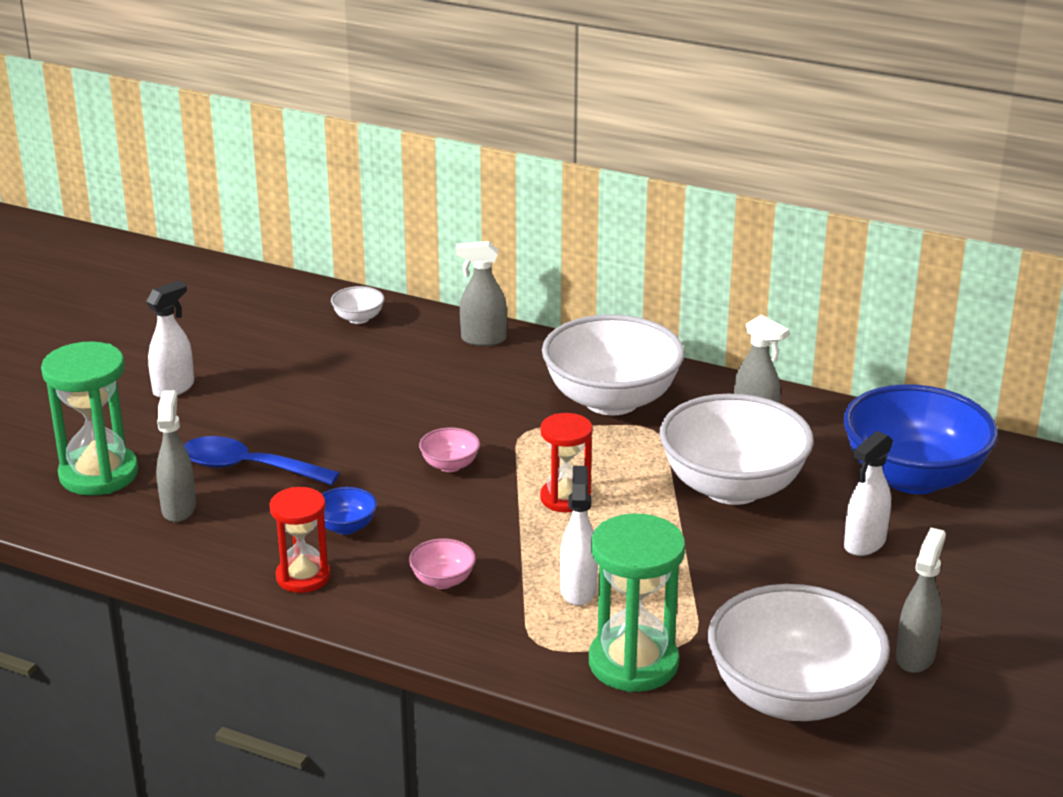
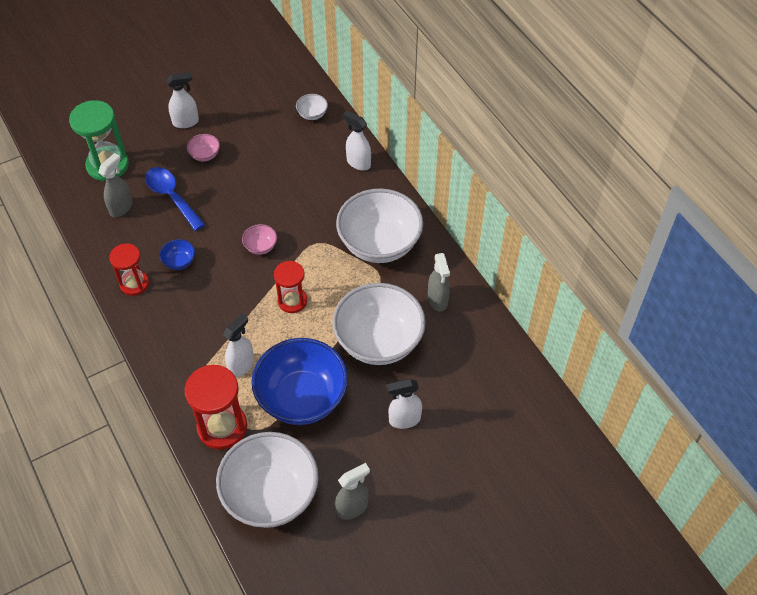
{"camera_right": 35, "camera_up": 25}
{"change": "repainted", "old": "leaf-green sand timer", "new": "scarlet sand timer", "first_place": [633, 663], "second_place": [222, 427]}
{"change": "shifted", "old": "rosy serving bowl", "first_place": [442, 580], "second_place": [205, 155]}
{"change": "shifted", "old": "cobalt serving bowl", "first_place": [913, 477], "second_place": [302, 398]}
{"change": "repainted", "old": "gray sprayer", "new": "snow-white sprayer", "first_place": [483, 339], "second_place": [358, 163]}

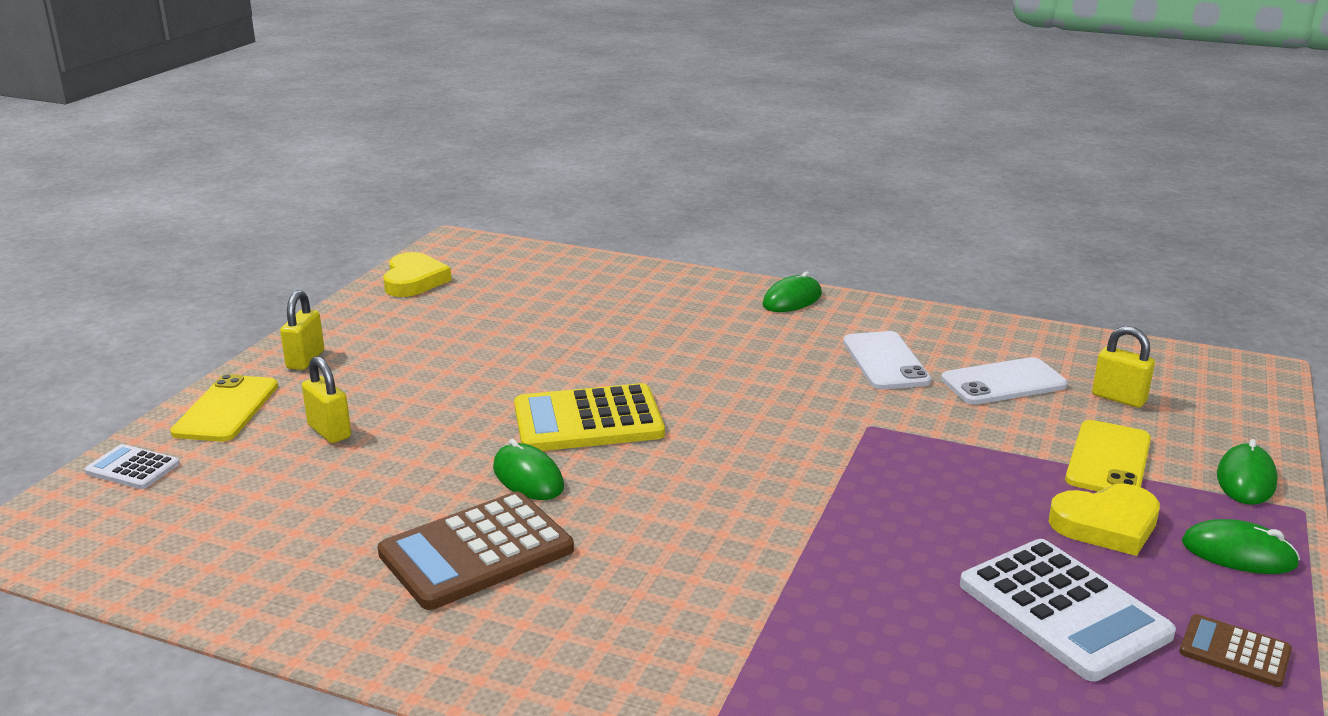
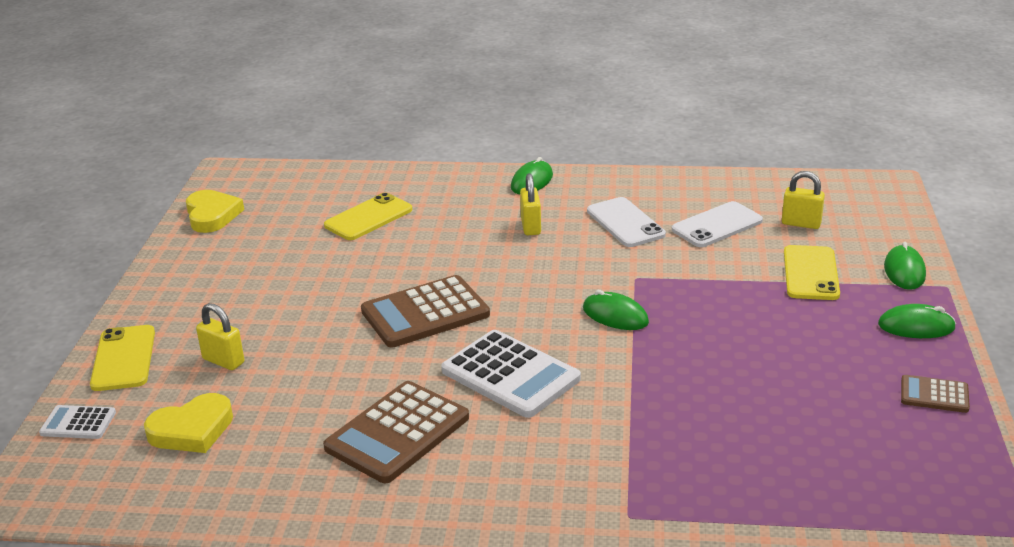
{"camera_right": -15, "camera_up": 5}
{"change": "shifted", "old": "bright yellow love heart", "first_place": [1106, 525], "second_place": [192, 429]}
{"change": "new", "new": "bright yellow smartphone", "second_place": [368, 217]}
{"change": "repainted", "old": "bright yellow adding machine", "new": "dark brown adding machine", "first_place": [588, 420], "second_place": [425, 313]}
{"change": "shifted", "old": "snow-white adding machine", "first_place": [1063, 610], "second_place": [510, 375]}
{"change": "shifted", "old": "bright yellow lock", "first_place": [305, 360], "second_place": [531, 227]}
{"change": "shifted", "old": "leaf-green mouse", "first_place": [528, 477], "second_place": [615, 315]}

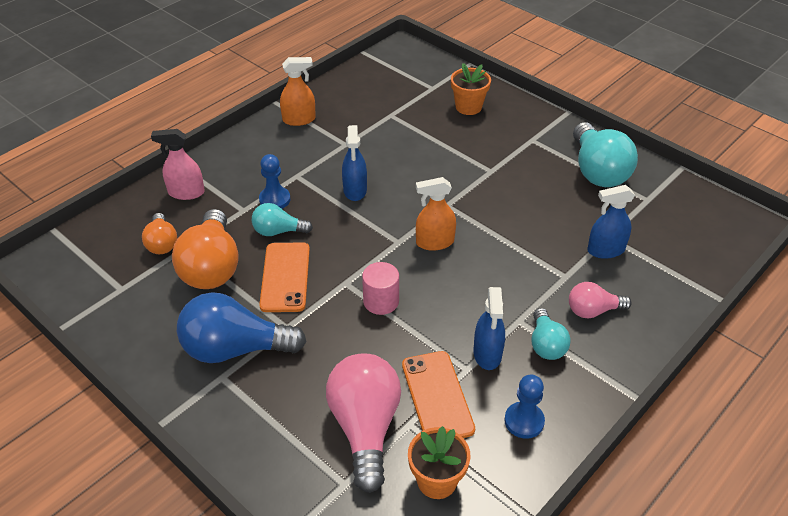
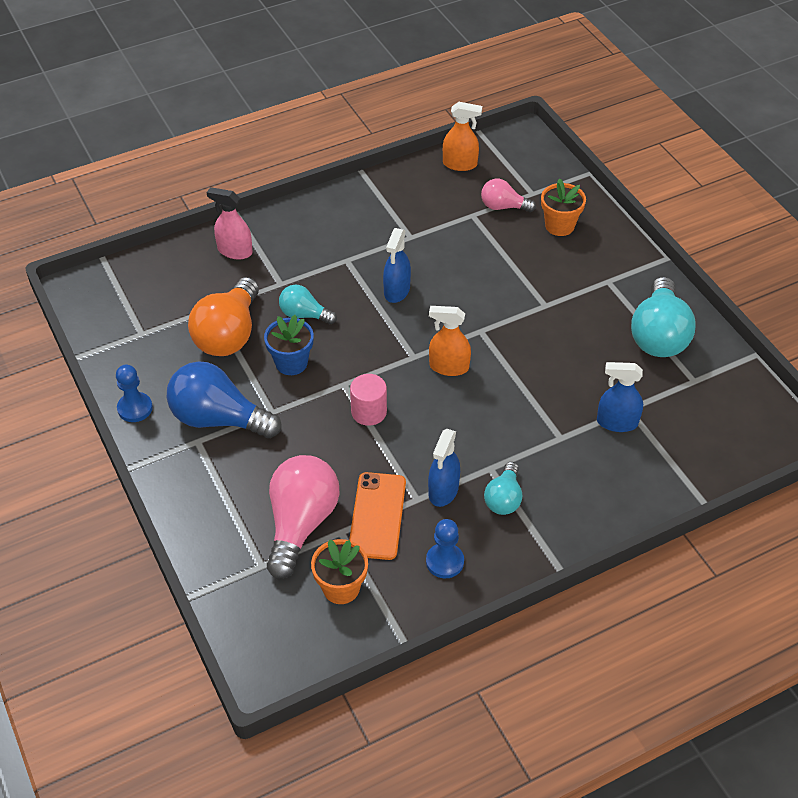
{"camera_right": 20, "camera_up": 5}
{"change": "shifted", "old": "cobalt pawn", "first_place": [275, 199], "second_place": [135, 408]}
{"change": "swapped", "old": "bright orange smartphone", "new": "cobalt flower pot", "first_place": [285, 277], "second_place": [291, 363]}
{"change": "shifted", "old": "bright orange sprayer", "first_place": [299, 119], "second_place": [460, 164]}
{"change": "shifted", "old": "rosy lightbulb", "first_place": [593, 311], "second_place": [503, 207]}
{"change": "gone", "old": "bright orange lightbulb", "first_place": [162, 243]}

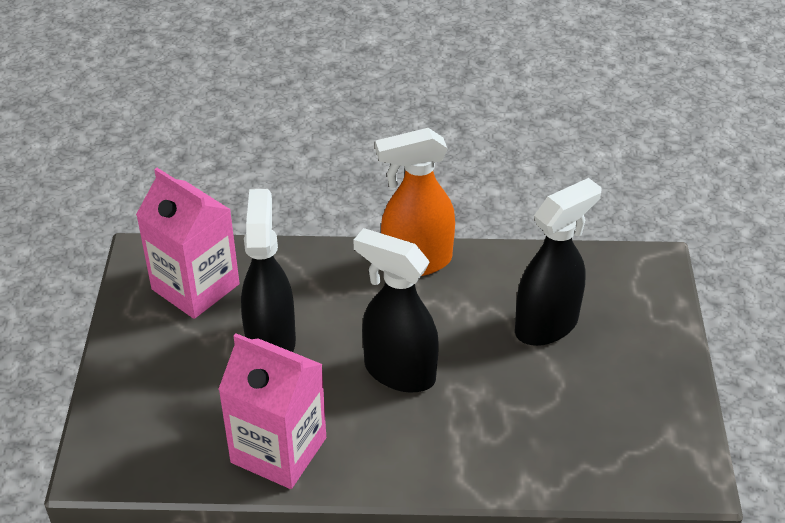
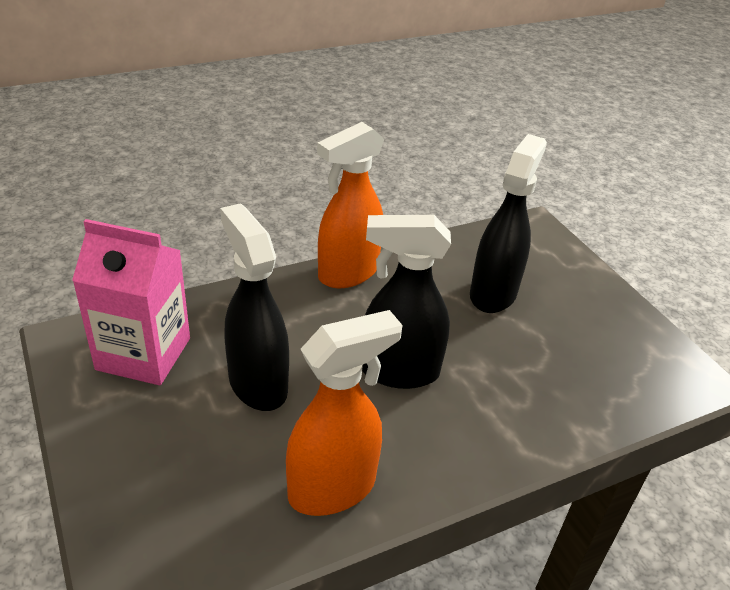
{"camera_right": -30, "camera_up": -5}
{"change": "swapped", "old": "rosy juice carton", "new": "bright orange sprayer", "first_place": [278, 450], "second_place": [333, 488]}

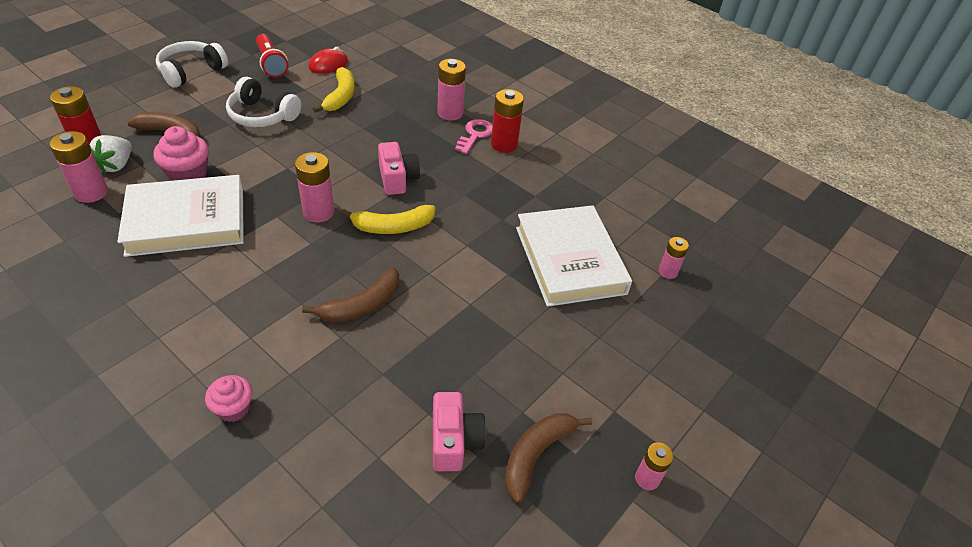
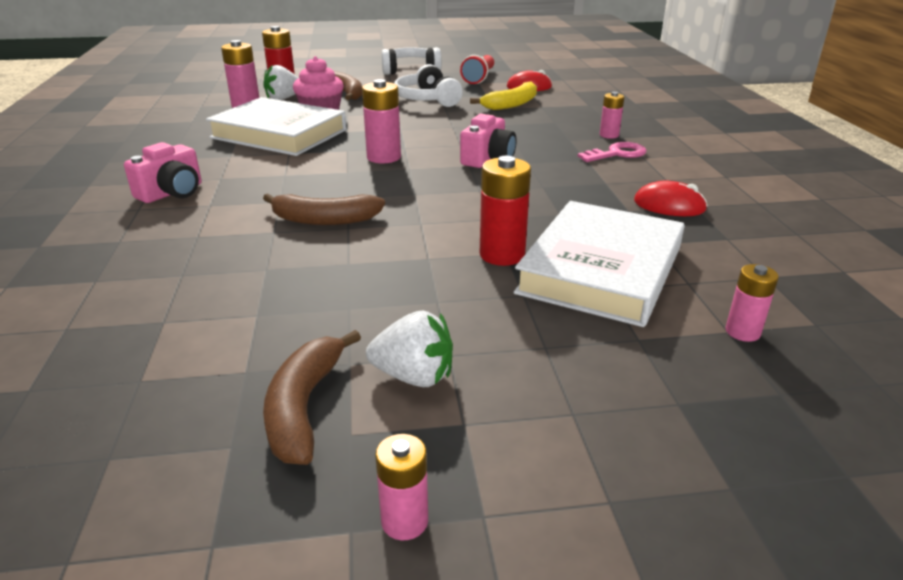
{"camera_right": 45, "camera_up": -15}
{"change": "shifted", "old": "rosy photo camera", "first_place": [454, 441], "second_place": [172, 193]}
{"change": "rotated", "old": "dark brown banana fruit", "first_place": [536, 455], "second_place": [304, 407], "degrees": -75}
{"change": "new", "new": "snow-white toy strawberry", "second_place": [414, 376]}
{"change": "shifted", "old": "scarlet battery", "first_place": [504, 144], "second_place": [502, 255]}
{"change": "scaled", "old": "rosy battery", "first_place": [450, 113], "second_place": [609, 135], "factor": 0.61}
{"change": "new", "new": "scarlet mouse", "second_place": [669, 205]}
{"change": "gone", "old": "rosy muffin", "first_place": [233, 408]}
{"change": "gone", "old": "bright yellow banana fruit", "first_place": [393, 227]}

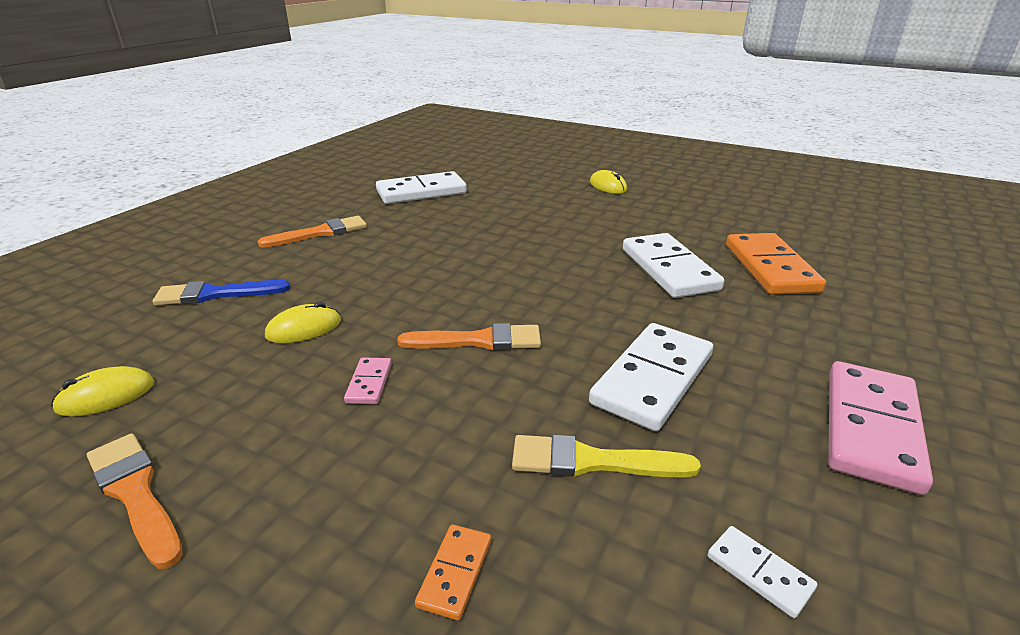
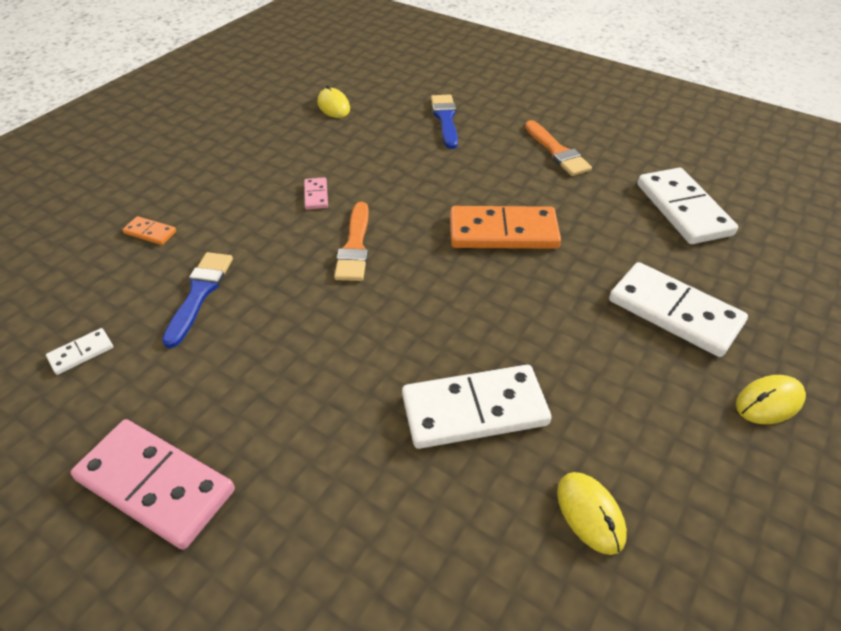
{"camera_right": 95, "camera_up": 15}
{"change": "repainted", "old": "bright yellow paintbrush", "new": "cobalt paintbrush", "first_place": [592, 461], "second_place": [199, 293]}
{"change": "rotated", "old": "rosy domino piece", "first_place": [369, 383], "second_place": [316, 195], "degrees": 75}
{"change": "shifted", "old": "bright orange domino piece", "first_place": [770, 268], "second_place": [503, 232]}
{"change": "shifted", "old": "bright yellow mouse", "first_place": [304, 328], "second_place": [590, 513]}
{"change": "shifted", "old": "snow-white domino piece", "first_place": [653, 379], "second_place": [674, 312]}
{"change": "gone", "old": "bright orange paintbrush", "first_place": [135, 493]}

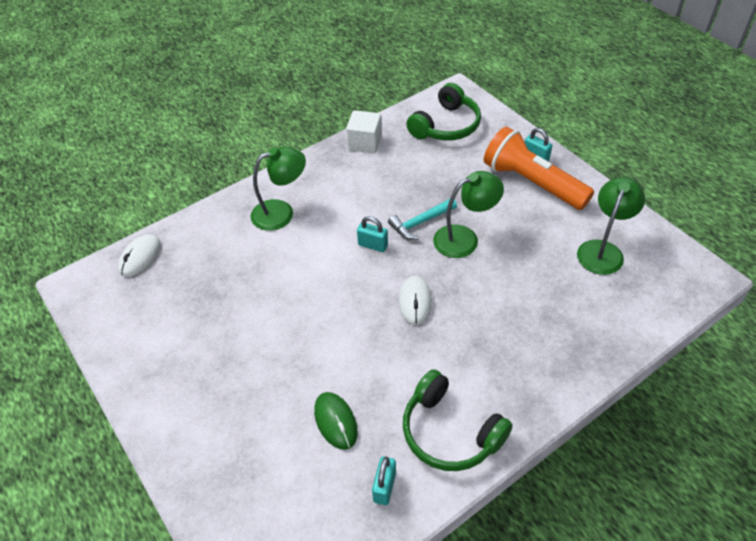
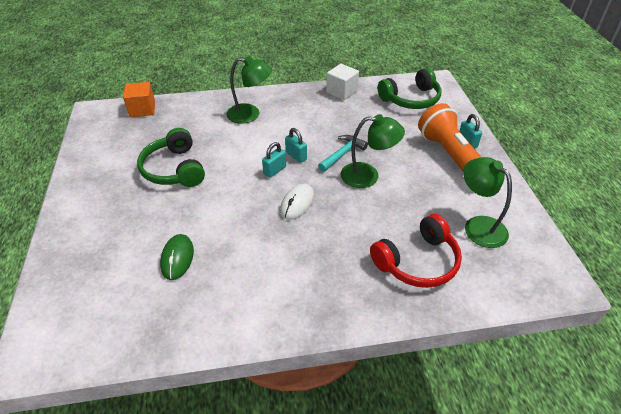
{"camera_right": 25, "camera_up": -5}
{"change": "swapped", "old": "snow-white mouse", "new": "bright orange cube", "first_place": [140, 257], "second_place": [142, 109]}
{"change": "shifted", "old": "leaf-green headset", "first_place": [450, 432], "second_place": [174, 169]}
{"change": "shifted", "old": "turquoise lock", "first_place": [384, 487], "second_place": [275, 170]}
{"change": "rotated", "old": "turquoise carpenter's hammer", "first_place": [420, 222], "second_place": [342, 154], "degrees": 135}
{"change": "new", "new": "scarlet headset", "second_place": [417, 261]}
{"change": "rotated", "old": "leaf-green reading lamp", "first_place": [603, 250], "second_place": [478, 226], "degrees": -90}

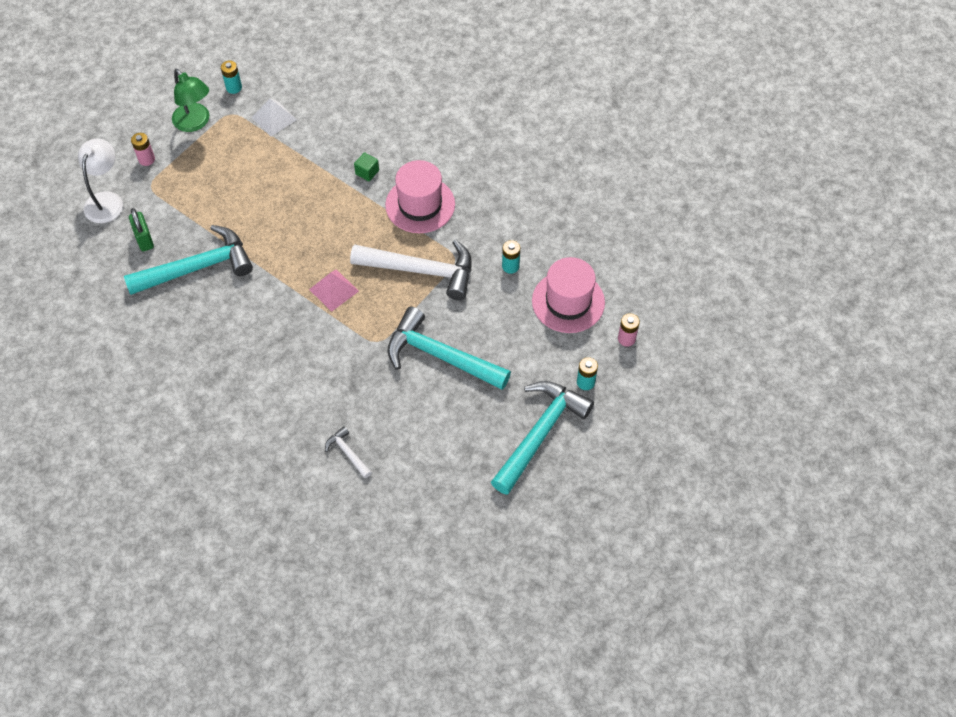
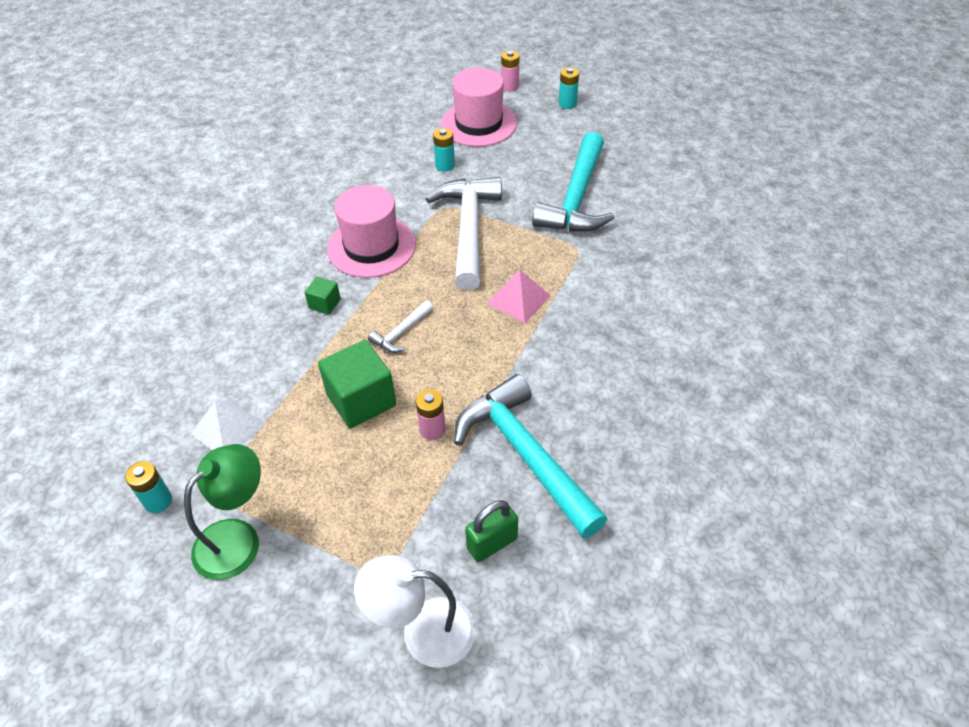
{"camera_right": -100, "camera_up": -10}
{"change": "new", "new": "leaf-green cube", "second_place": [361, 400]}
{"change": "shifted", "old": "snow-white carpenter's hammer", "first_place": [348, 453], "second_place": [401, 332]}
{"change": "shifted", "old": "rosy battery", "first_place": [146, 159], "second_place": [432, 429]}
{"change": "gone", "old": "turquoise carpenter's hammer", "first_place": [540, 434]}

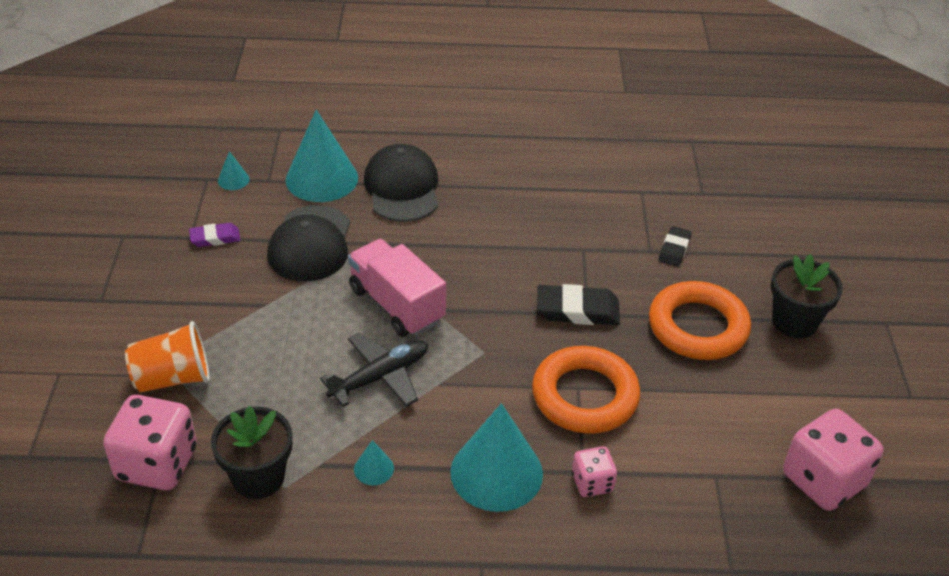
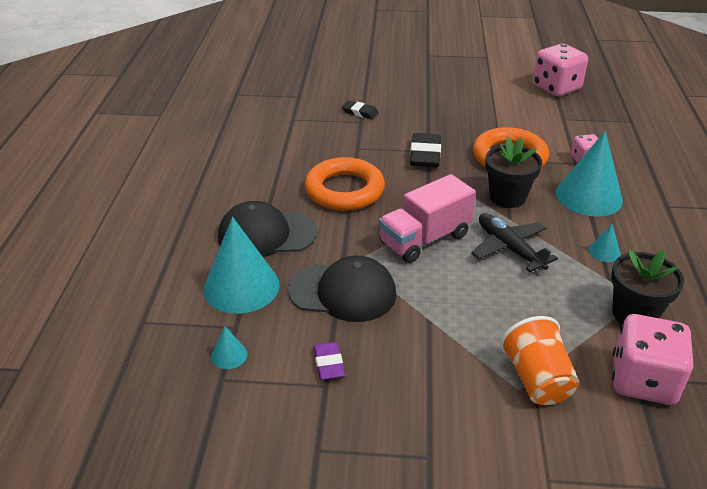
{"camera_right": -85, "camera_up": -5}
{"change": "shifted", "old": "bright orange hoop", "first_place": [698, 327], "second_place": [344, 190]}
{"change": "shifted", "old": "ebony flower pot", "first_place": [794, 322], "second_place": [507, 197]}

